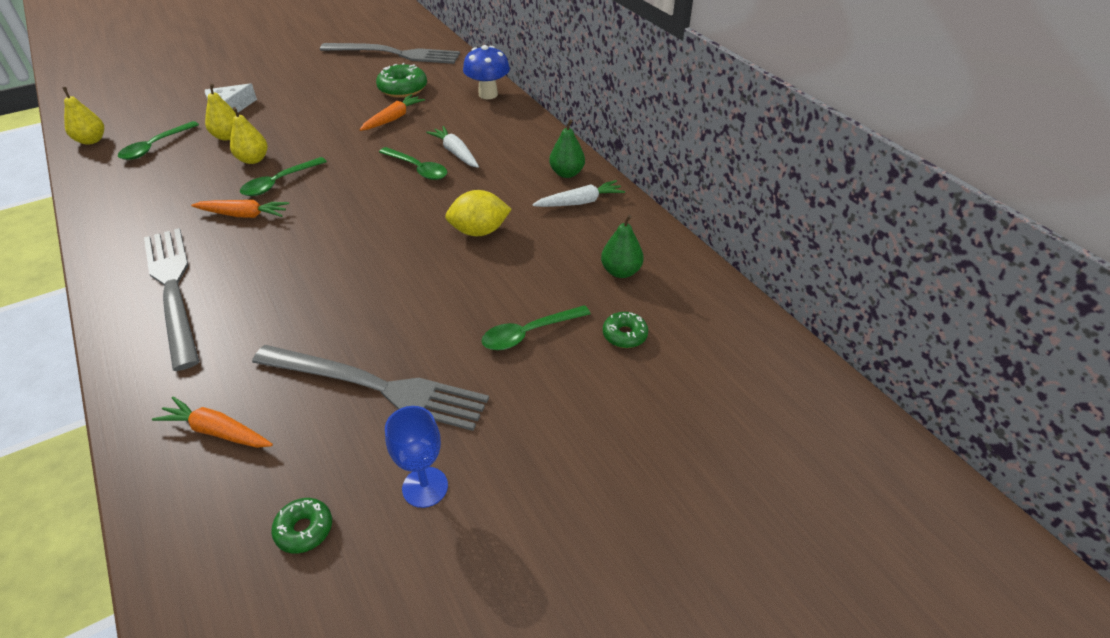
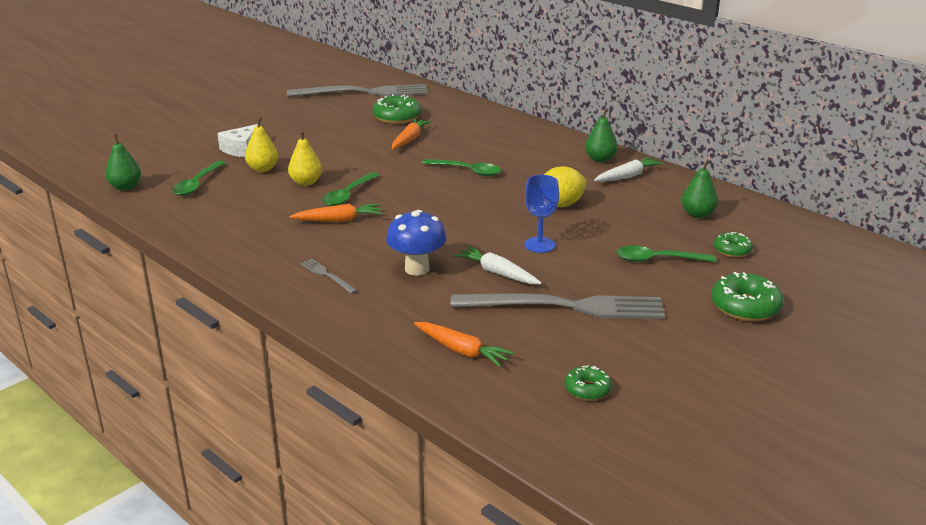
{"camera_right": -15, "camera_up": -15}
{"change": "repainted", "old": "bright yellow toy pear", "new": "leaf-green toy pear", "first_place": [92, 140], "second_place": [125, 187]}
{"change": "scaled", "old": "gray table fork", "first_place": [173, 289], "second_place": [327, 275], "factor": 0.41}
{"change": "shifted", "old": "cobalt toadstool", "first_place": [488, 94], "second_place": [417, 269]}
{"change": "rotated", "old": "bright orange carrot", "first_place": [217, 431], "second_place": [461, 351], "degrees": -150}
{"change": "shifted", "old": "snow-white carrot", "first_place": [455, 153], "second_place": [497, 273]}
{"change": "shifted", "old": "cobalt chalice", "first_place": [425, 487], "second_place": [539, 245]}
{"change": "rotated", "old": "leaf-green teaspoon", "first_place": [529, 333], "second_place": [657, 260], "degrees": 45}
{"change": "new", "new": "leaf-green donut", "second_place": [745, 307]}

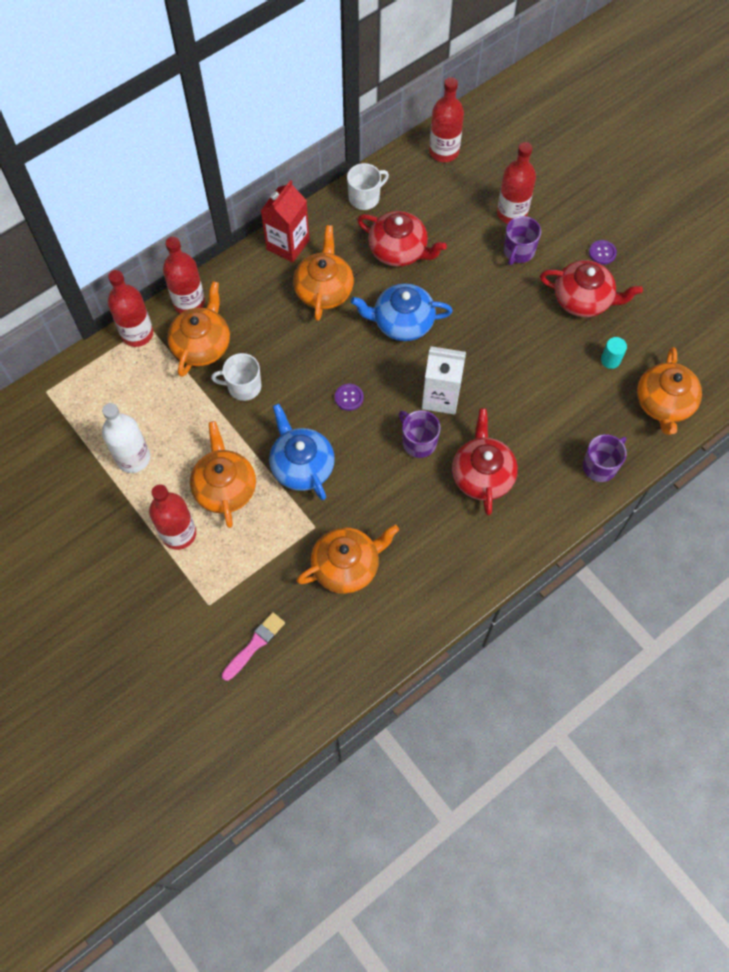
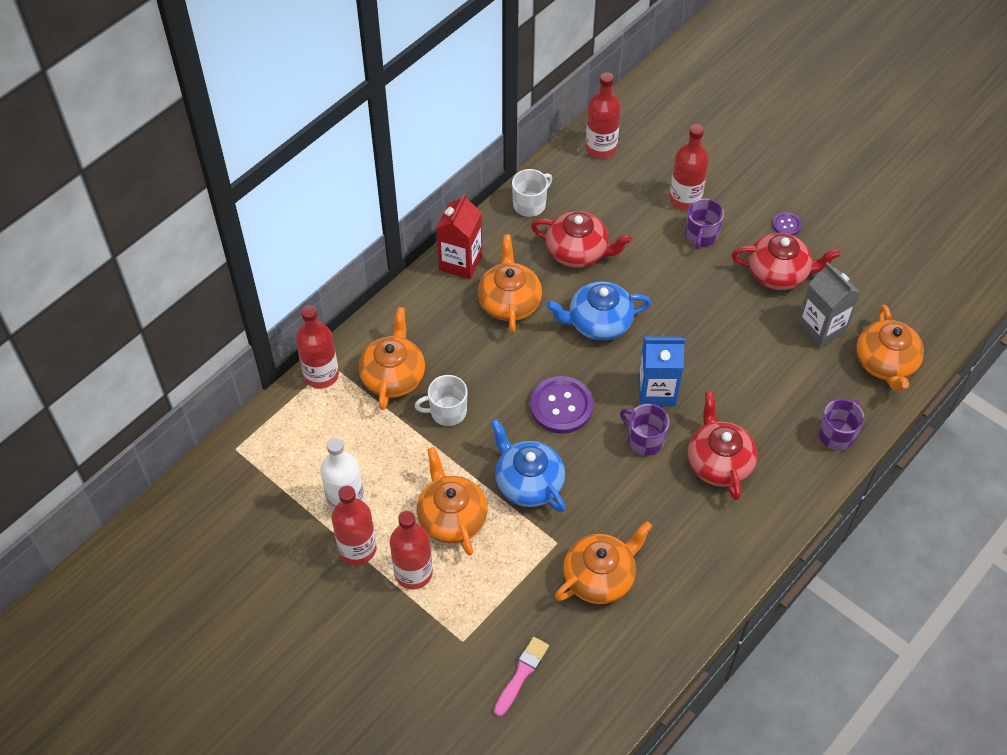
{"camera_right": -10, "camera_up": -10}
{"change": "shifted", "old": "scarlet bottle", "first_place": [189, 302], "second_place": [357, 548]}
{"change": "scaled", "old": "violet shirt button", "first_place": [349, 397], "second_place": [561, 406], "factor": 2.04}
{"change": "repainted", "old": "snow-white juice carton", "new": "cobalt juice carton", "first_place": [441, 397], "second_place": [657, 391]}
{"change": "swapped", "old": "turquoise cylinder", "new": "gray juice carton", "first_place": [610, 360], "second_place": [821, 328]}

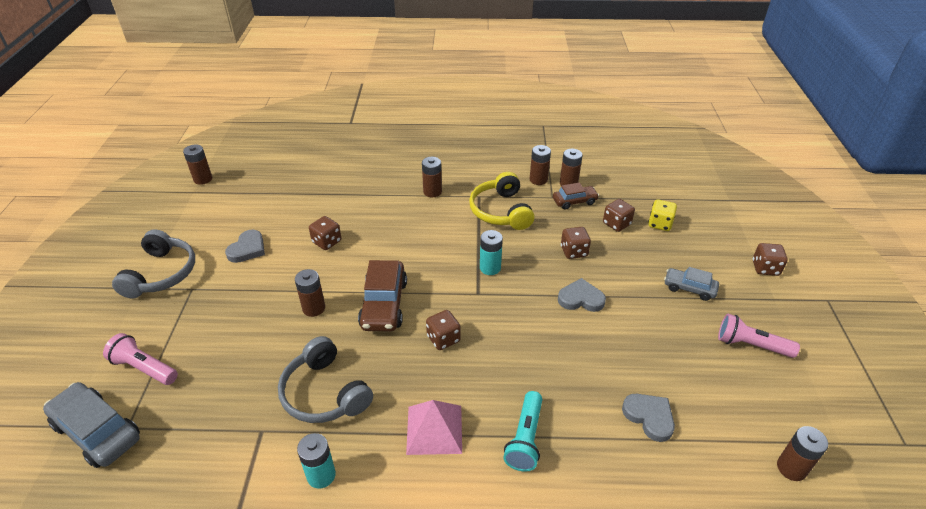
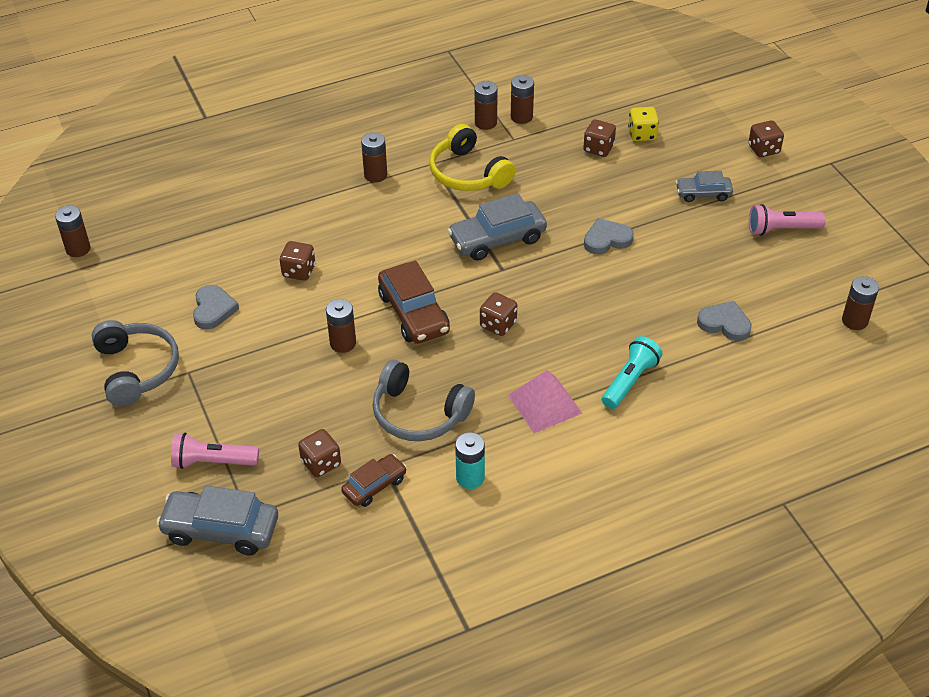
{"camera_right": -25, "camera_up": 5}
{"change": "shifted", "old": "dark brown die", "first_place": [574, 251], "second_place": [321, 463]}
{"change": "shifted", "old": "dark brown automobile", "first_place": [574, 201], "second_place": [374, 486]}
{"change": "swapped", "old": "turquoise battery", "new": "gray automobile", "first_place": [490, 268], "second_place": [497, 239]}
{"change": "rotated", "old": "turquoise pocket torch", "first_place": [525, 439], "second_place": [629, 381], "degrees": -135}

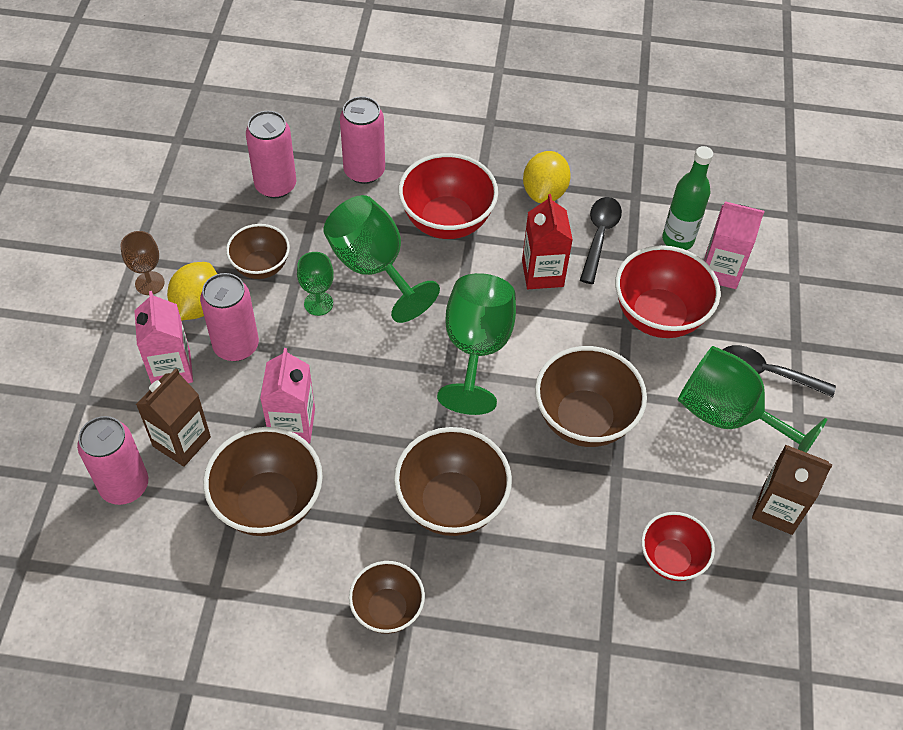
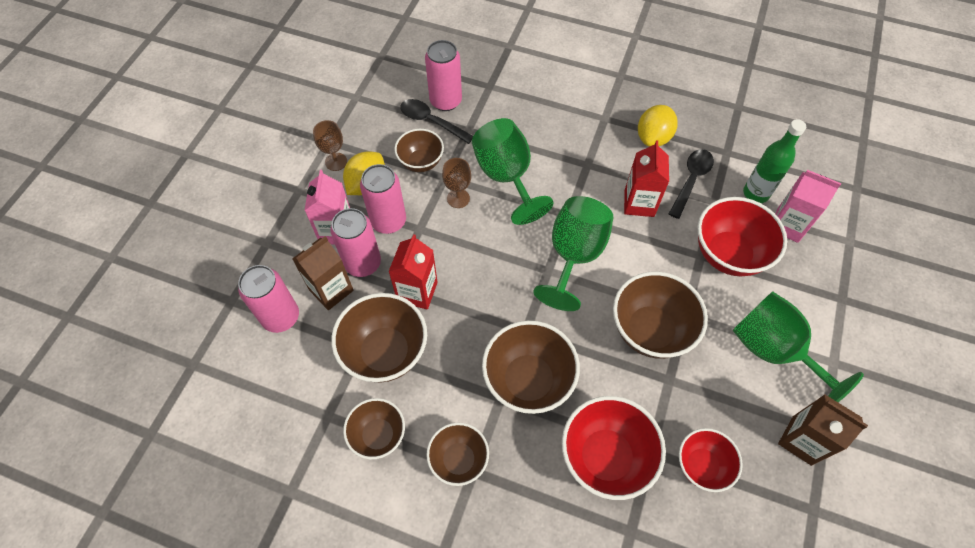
{"camera_right": 15, "camera_up": 5}
{"change": "shifted", "old": "rosy can", "first_place": [364, 171], "second_place": [363, 263]}
{"change": "new", "new": "dark brown serving bowl", "second_place": [378, 435]}
{"change": "repainted", "old": "rosy juice carton", "new": "scarlet juice carton", "first_place": [292, 424], "second_place": [417, 291]}
{"change": "shifted", "old": "ebony teaspoon", "first_place": [766, 373], "second_place": [431, 121]}
{"change": "repainted", "old": "leaf-green chalice", "new": "dark brown chalice", "first_place": [318, 303], "second_place": [458, 198]}
{"change": "shifted", "old": "scarlet serving bowl", "first_place": [447, 221], "second_place": [605, 457]}

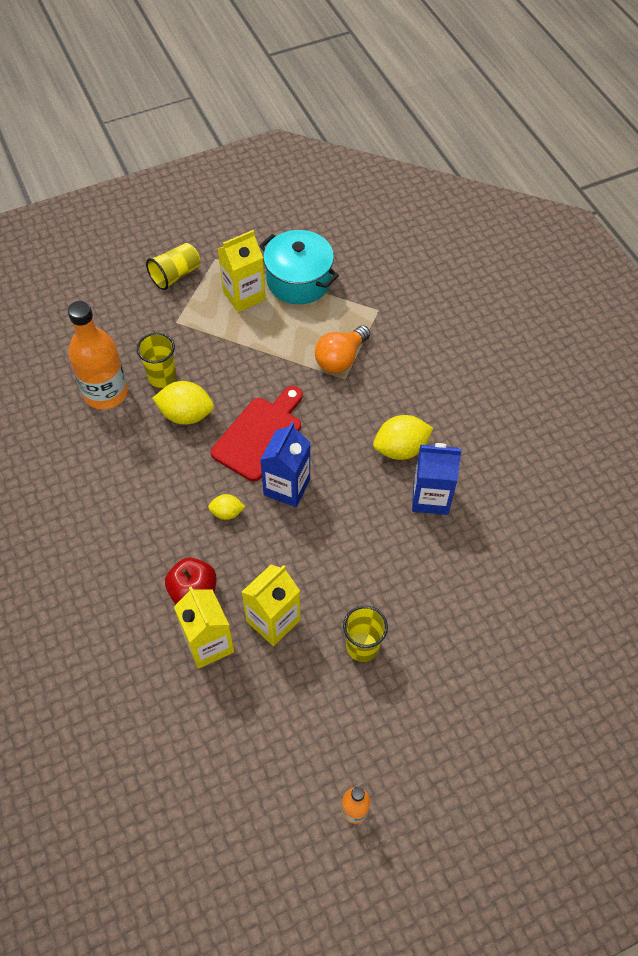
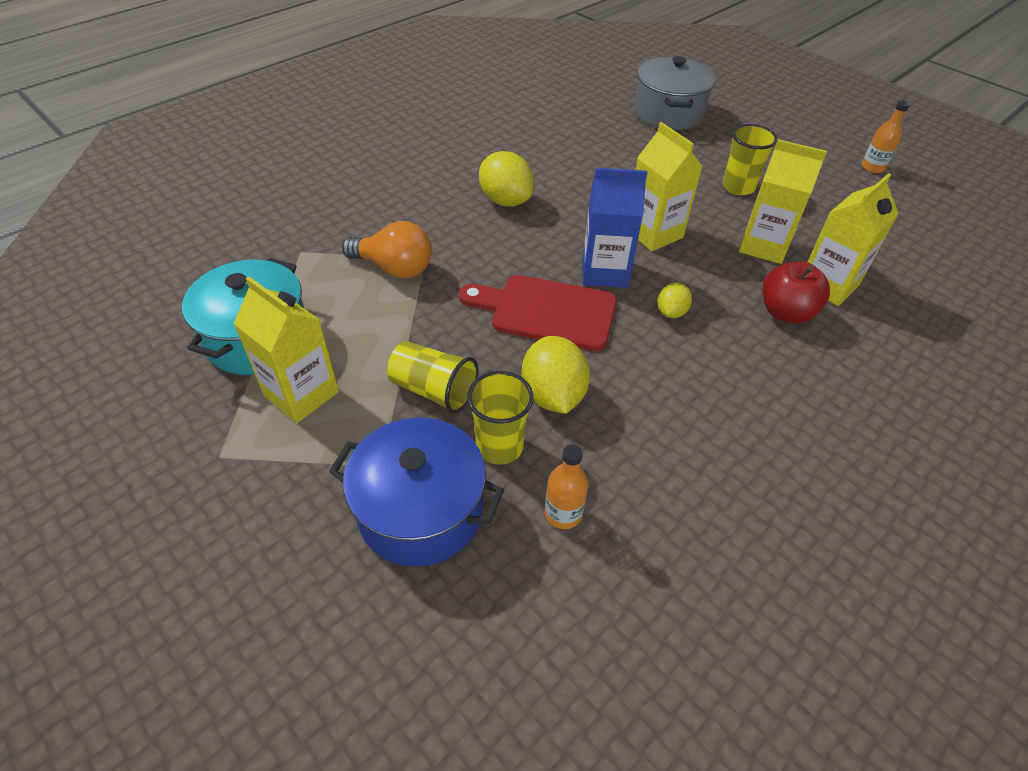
{"camera_right": -110, "camera_up": -10}
{"change": "new", "new": "cobalt cooking pot", "second_place": [421, 511]}
{"change": "shifted", "old": "bright yellow tumbler", "first_place": [175, 275], "second_place": [433, 390]}
{"change": "scaled", "old": "bright orange bottle", "first_place": [105, 393], "second_place": [563, 513], "factor": 0.48}
{"change": "new", "new": "gray cooking pot", "second_place": [668, 113]}
{"change": "new", "new": "bright yellow juice carton", "second_place": [653, 233]}
{"change": "rotated", "old": "bright yellow lemon", "first_place": [227, 513], "second_place": [671, 312], "degrees": 45}
{"change": "gone", "old": "cobalt juice carton", "first_place": [430, 497]}

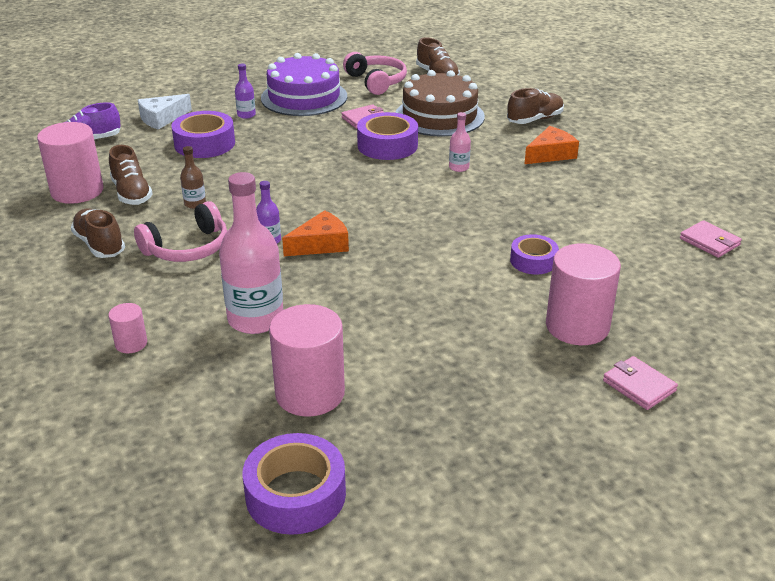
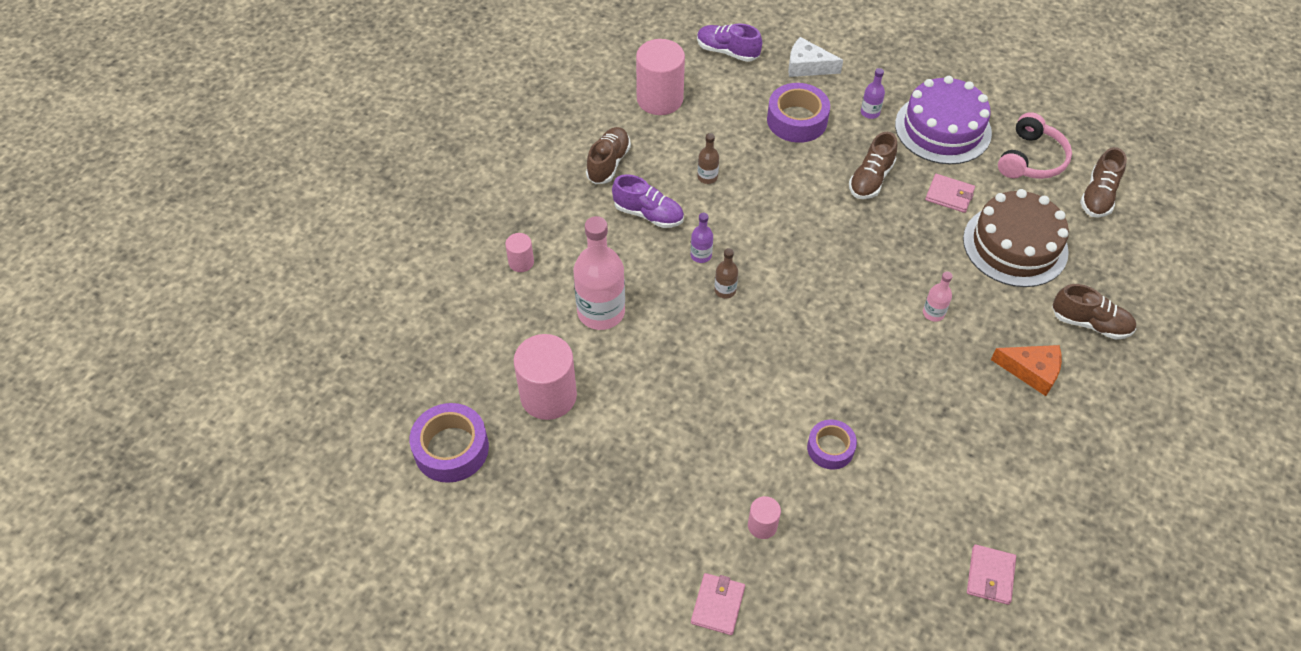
{"camera_right": 55, "camera_up": 20}
{"change": "swapped", "old": "rosy headset", "new": "violet lace-up shoe", "first_place": [187, 248], "second_place": [648, 214]}
{"change": "swapped", "old": "bright orange piece of cheese", "new": "dark brown bottle", "first_place": [321, 244], "second_place": [725, 290]}
{"change": "scaled", "old": "rosy cylinder", "first_place": [577, 326], "second_place": [762, 525], "factor": 0.49}
{"change": "shifted", "old": "dark brown lace-up shoe", "first_place": [131, 193], "second_place": [871, 179]}
{"change": "gone", "old": "violet sticky tape", "first_place": [387, 145]}

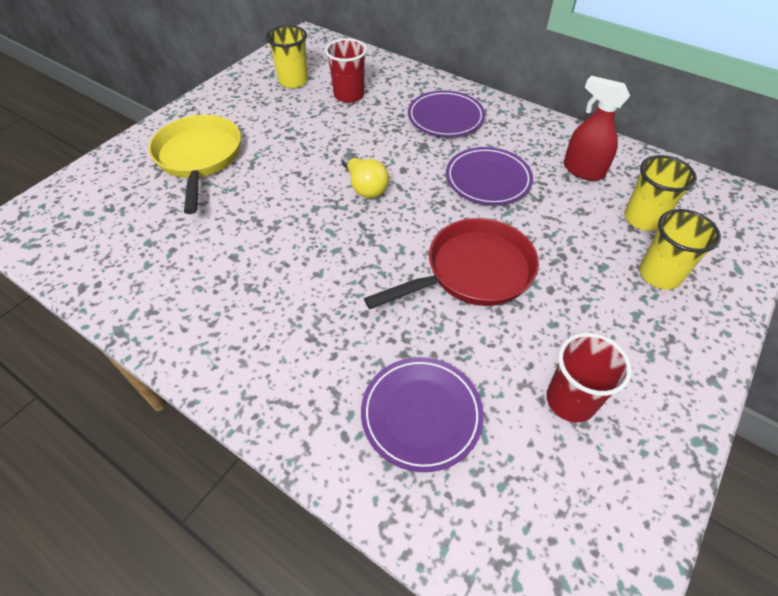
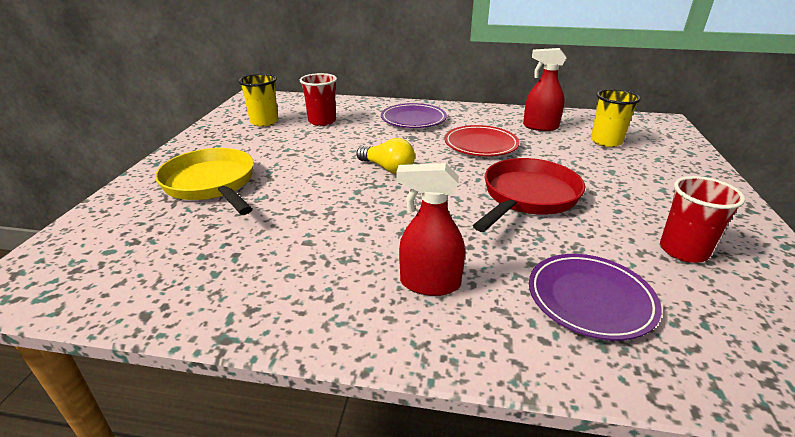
{"camera_right": -25, "camera_up": -20}
{"change": "new", "new": "scarlet sprayer", "second_place": [429, 283]}
{"change": "repainted", "old": "violet flat dish", "new": "scarlet flat dish", "first_place": [488, 179], "second_place": [481, 144]}
{"change": "gone", "old": "bright yellow tumbler", "first_place": [659, 275]}

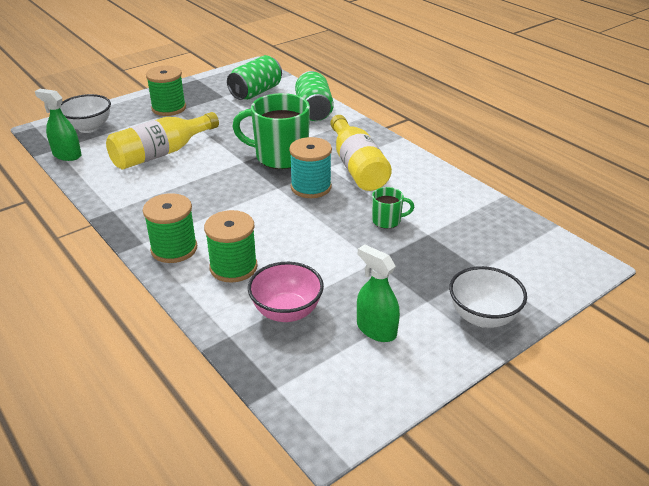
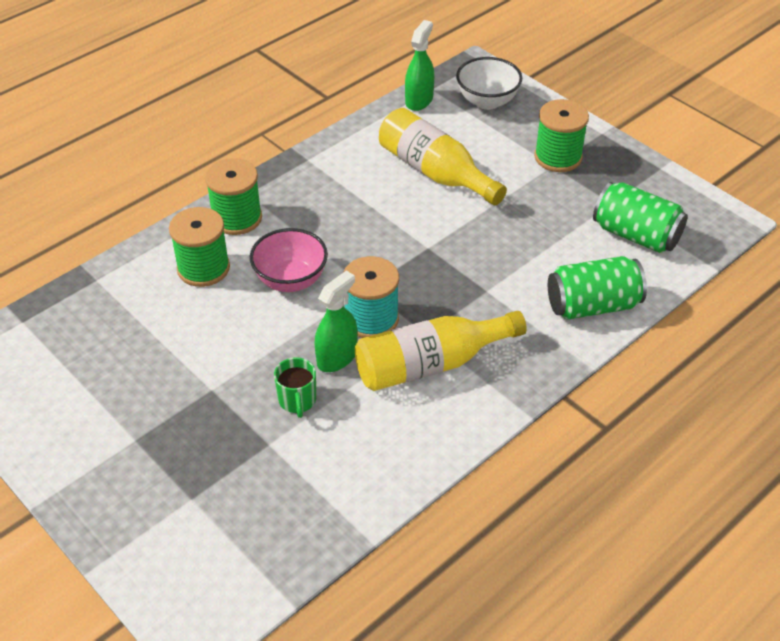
{"camera_right": 85, "camera_up": 10}
{"change": "shifted", "old": "rosy serving bowl", "first_place": [286, 311], "second_place": [291, 280]}
{"change": "shifted", "old": "leaf-green sprayer", "first_place": [376, 329], "second_place": [337, 357]}
{"change": "gone", "old": "leaf-green mug", "first_place": [280, 156]}
{"change": "gone", "old": "snow-white serving bowl", "first_place": [482, 317]}

